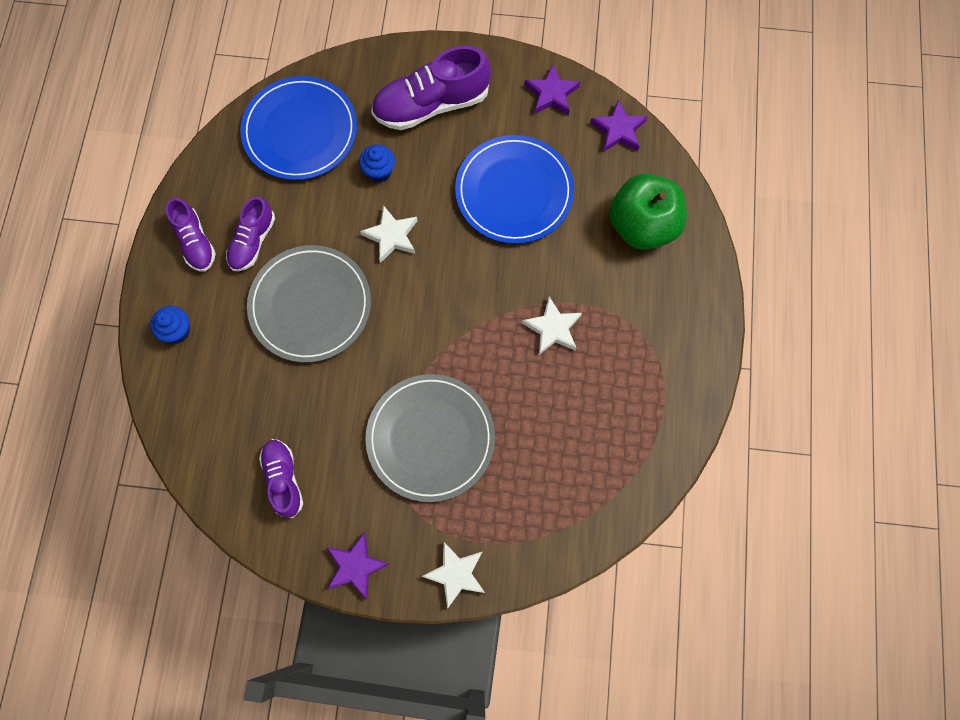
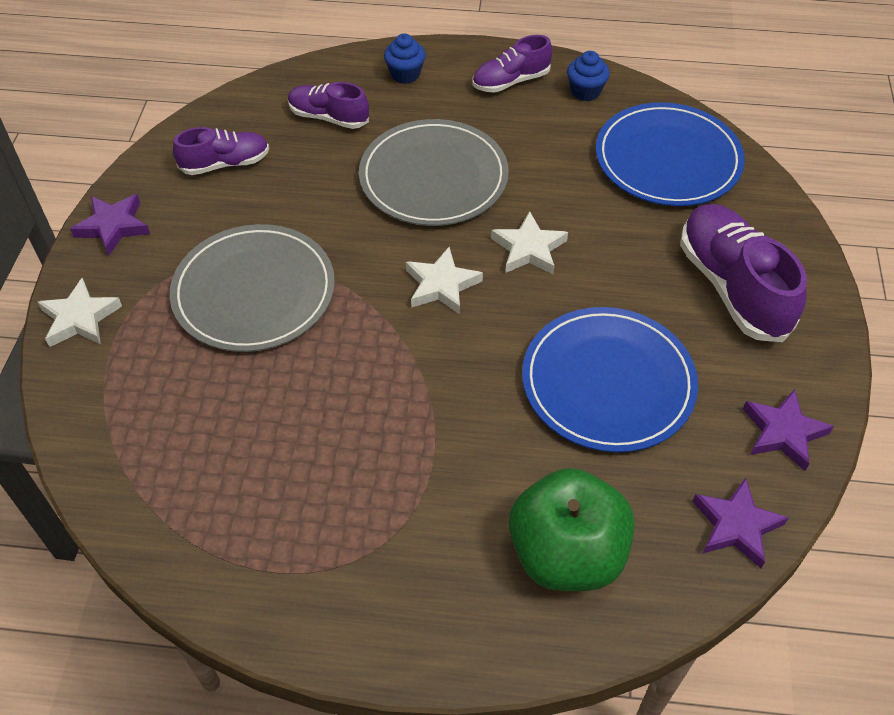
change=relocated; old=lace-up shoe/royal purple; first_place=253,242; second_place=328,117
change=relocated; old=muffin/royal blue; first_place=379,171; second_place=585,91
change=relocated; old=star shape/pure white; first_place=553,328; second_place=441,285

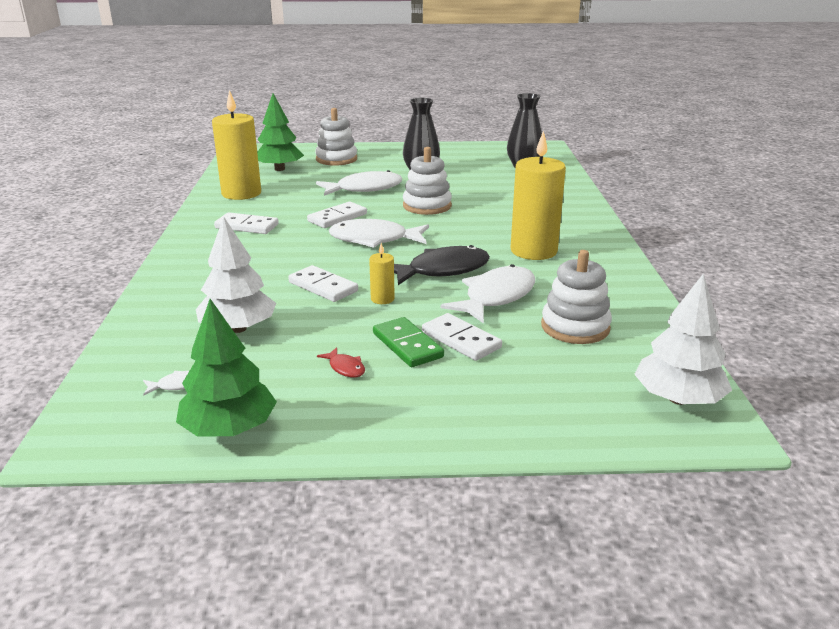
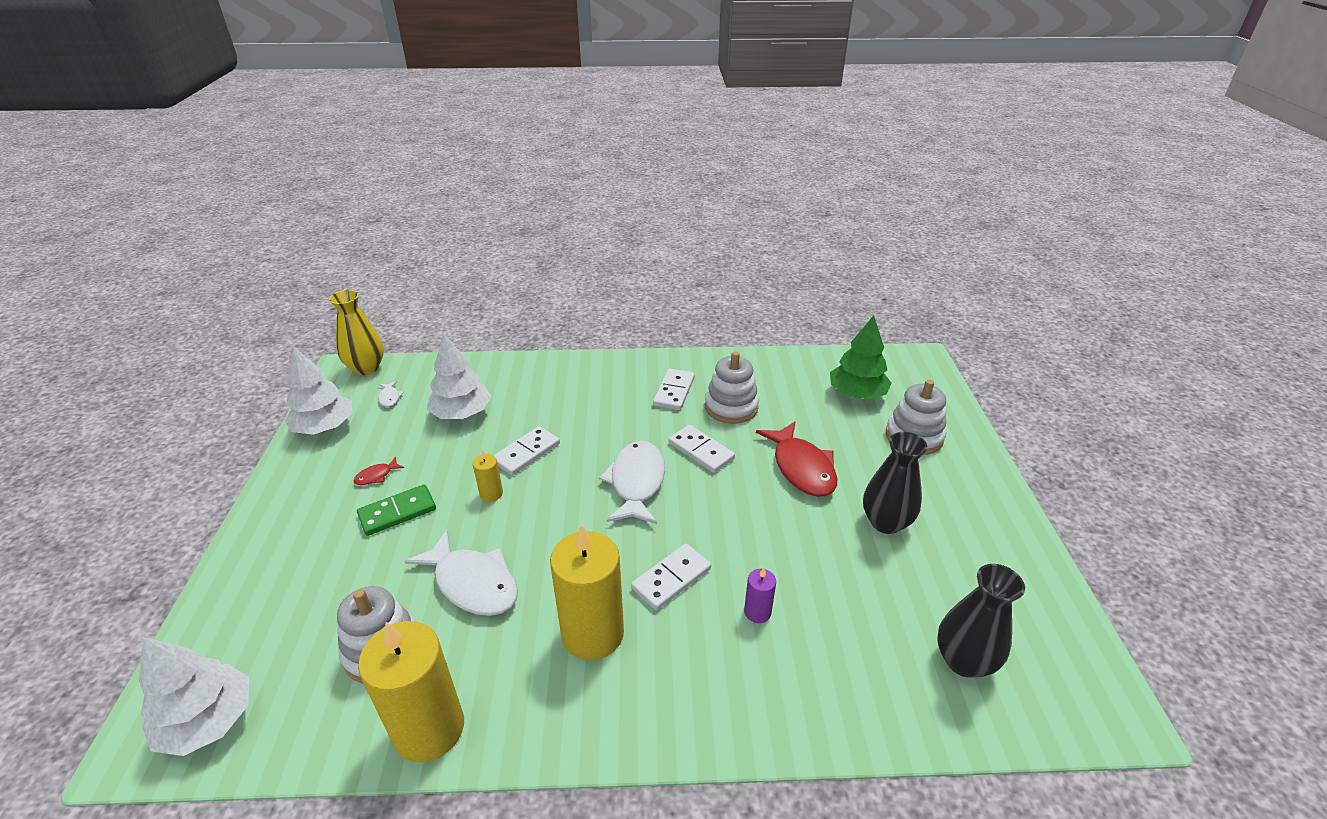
change=missing; old=fish figure/ebony; first_place=442,270
change=appeared; new=vase/golden; second_place=366,368
change=appeared; new=candle/royal purple; second_place=757,612
change=relocated; old=candle/golden; first_place=241,193; second_place=429,729
change=relocated; old=stacking toy/pure white; first_place=427,206; second_place=731,407
change=relocated; old=domino/pure white; first_place=461,340; second_place=671,579
change=colour; old=tree/leaf-green; new=tree/pure white; first_place=229,429; second_place=324,427
change=colour; old=fish figure/pure white; new=fish figure/crimson; first_place=364,189; second_place=801,468

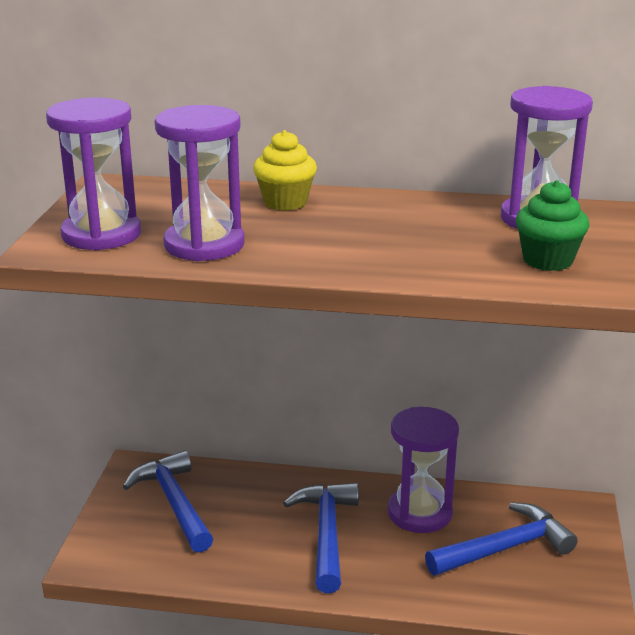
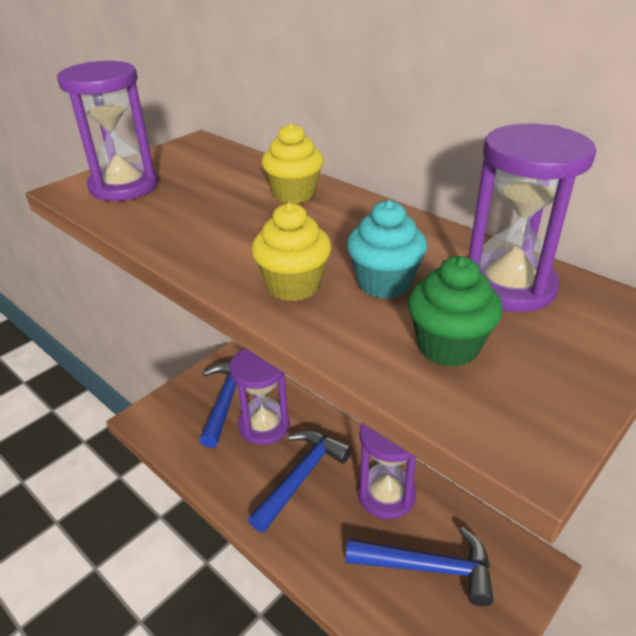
change=appeared; new=muffin/golden; second_place=293,285
change=appeared; new=muffin/aqua; second_place=384,283
change=relocated; old=sand timer/royal purple; first_place=204,245; second_place=264,425

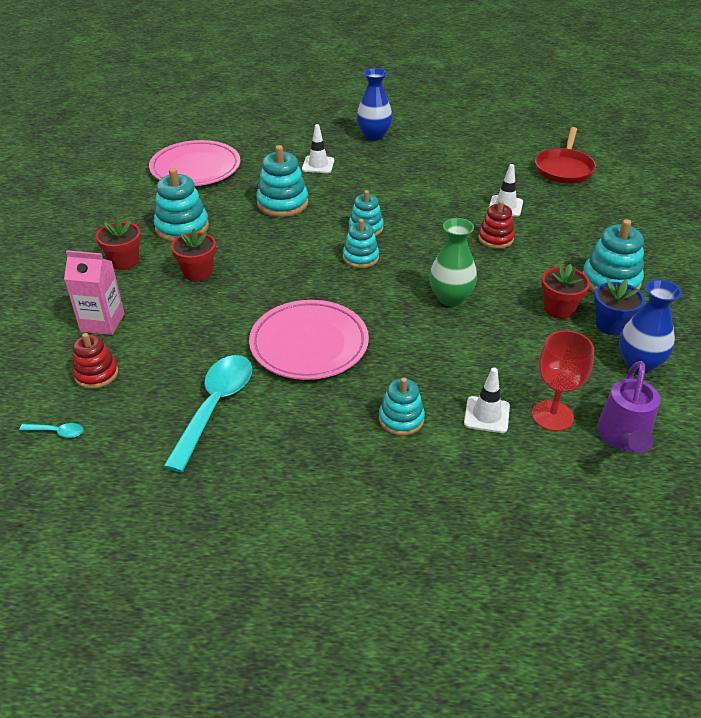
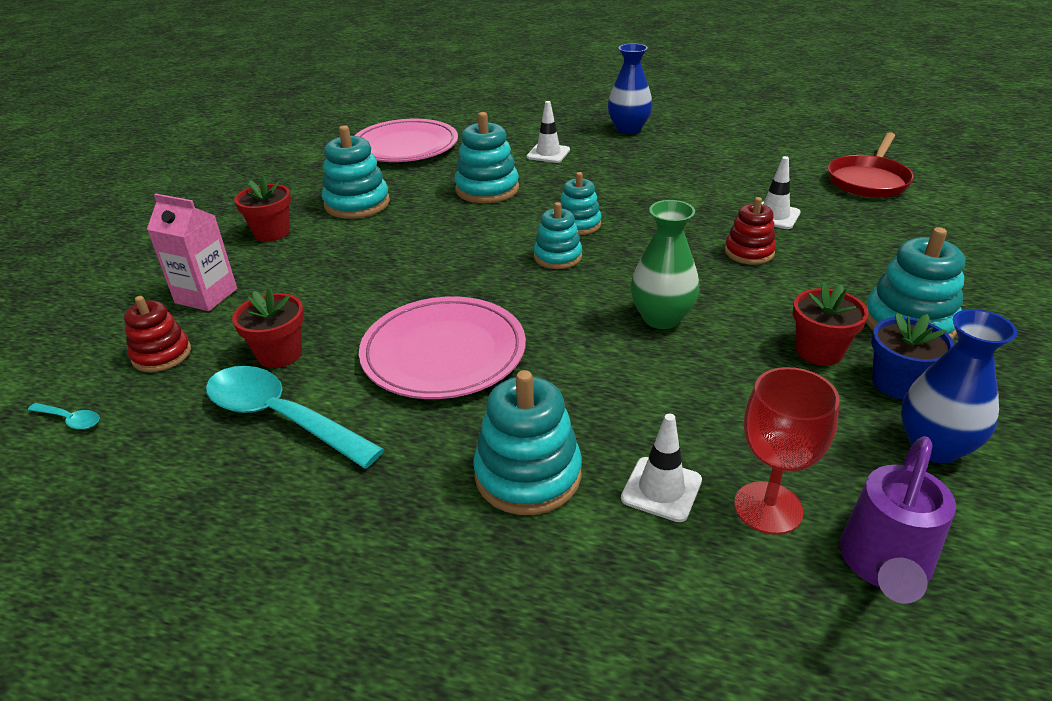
change=relocated; old=potted plant/crimson; first_place=197,272; second_place=279,354
change=spun; old=spoon/aqua; first_place=215,407; second_place=281,417; degrees=-90
change=size; old=stacking toy/aqua; first_place=401,419; second_place=528,475; factor=1.53

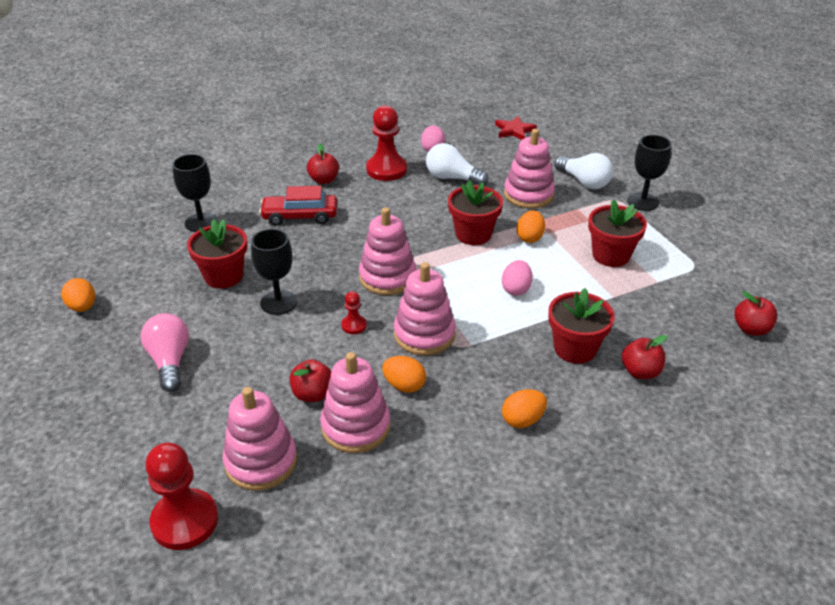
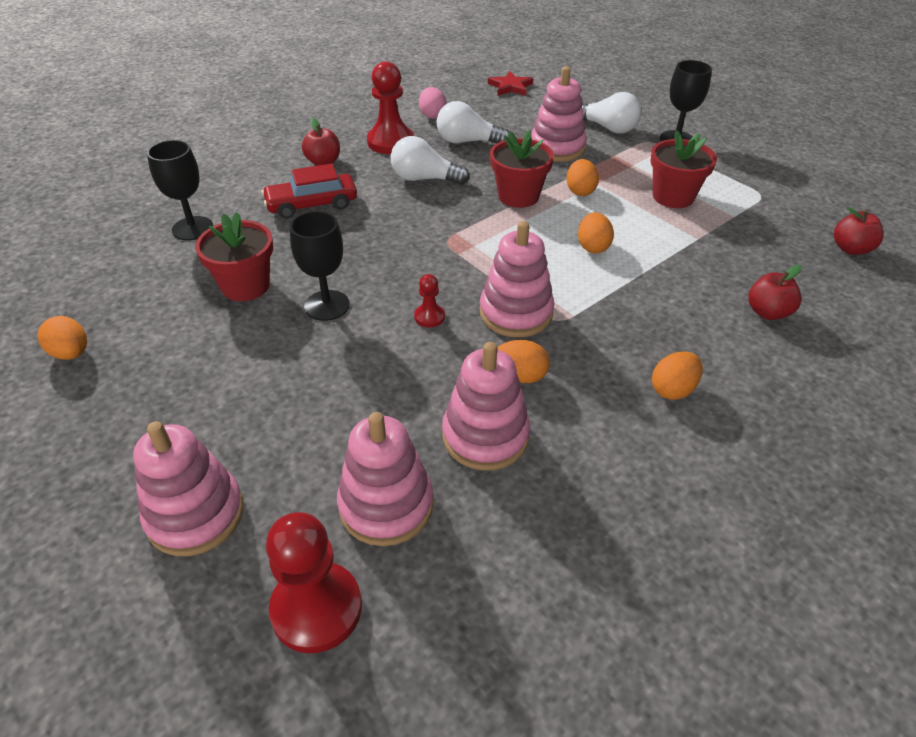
change=missing; old=lightbulb/rosy; first_place=170,361
change=missing; old=apple fruit/crimson; first_place=313,394
change=missing; old=potted plant/crimson; first_place=575,348
change=appeared; new=lightbulb/pure white; second_place=424,179
change=relocated; old=stacking toy/rosy; first_place=387,277; second_place=195,514
change=colour; old=egg shape/rosy; new=egg shape/orange-coloured; first_place=516,289; second_place=593,247

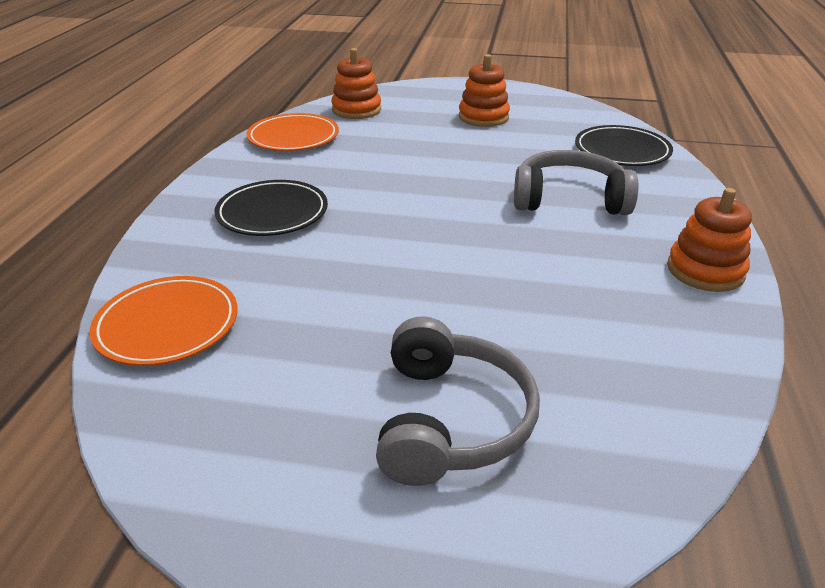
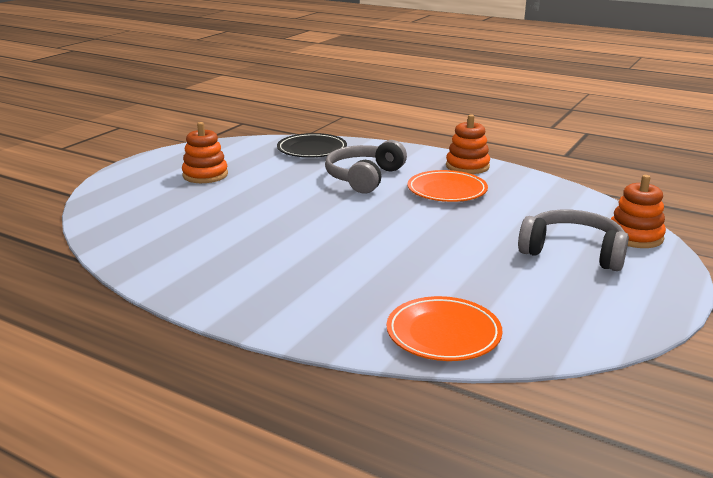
change=missing; old=plate/ebony; first_place=272,213
change=relocated; old=plate/orange-coloured; first_place=293,137; second_place=447,190
change=relocated; old=stacking toy/orange-coloured; first_place=356,110; second_place=635,236

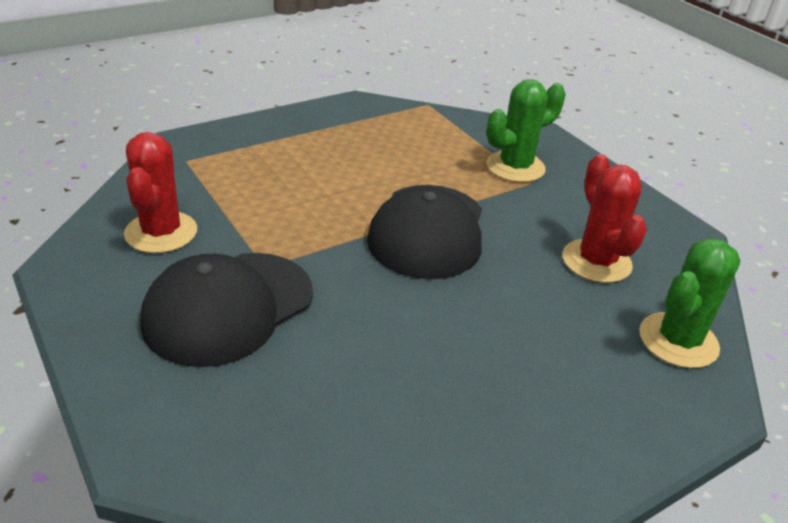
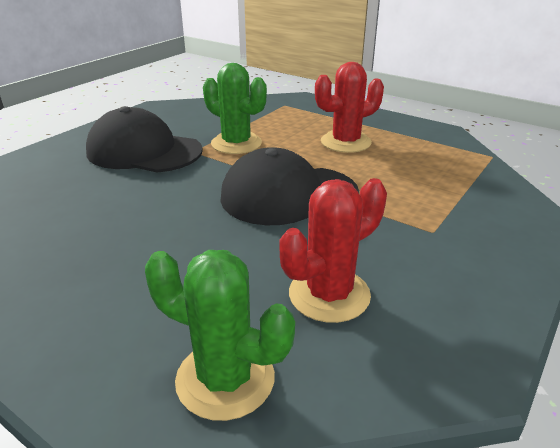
change=relocated; old=cactus/crimson; first_place=161,232; second_place=345,142
change=relocated; old=cactus/leaf-green; first_place=515,167; second_place=236,143

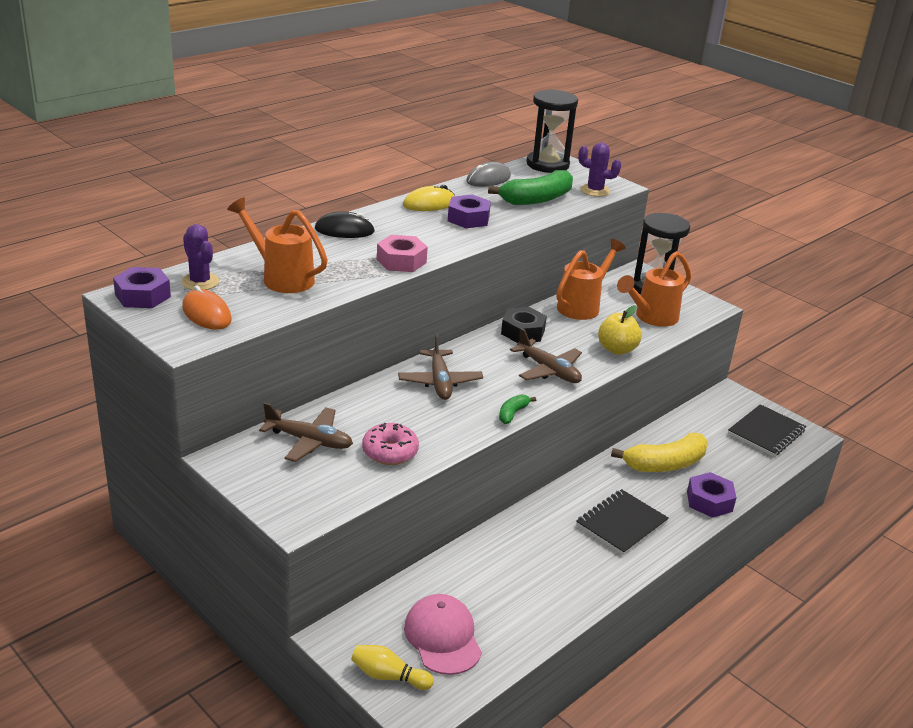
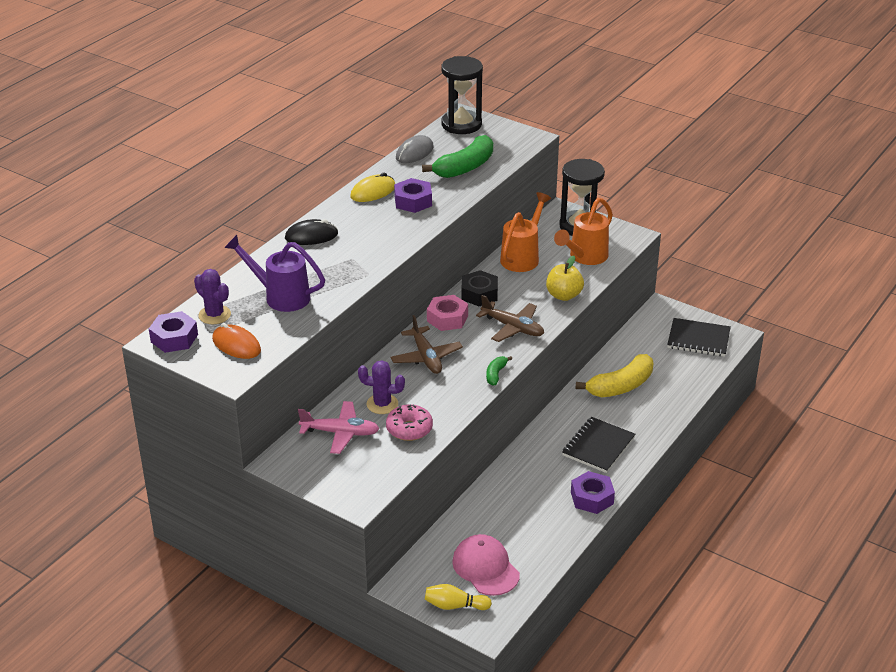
change=relocated; old=hexagon nut/rosy; first_place=401,261; second_place=447,318
change=relocated; old=cactus/royal purple; first_place=595,191; second_place=382,404
change=relocated; old=hexagon nut/royal purple; first_place=709,501; second_place=592,498
change=colour; old=sprinkling can/orange-coloured; new=sprinkling can/royal purple; first_place=281,277; second_place=280,296
change=colour; old=plane/dark brown; new=plane/rosy; first_place=309,441; second_place=340,433
change=spun; old=notebook/ebony; first_place=766,432; second_place=698,339; degrees=75

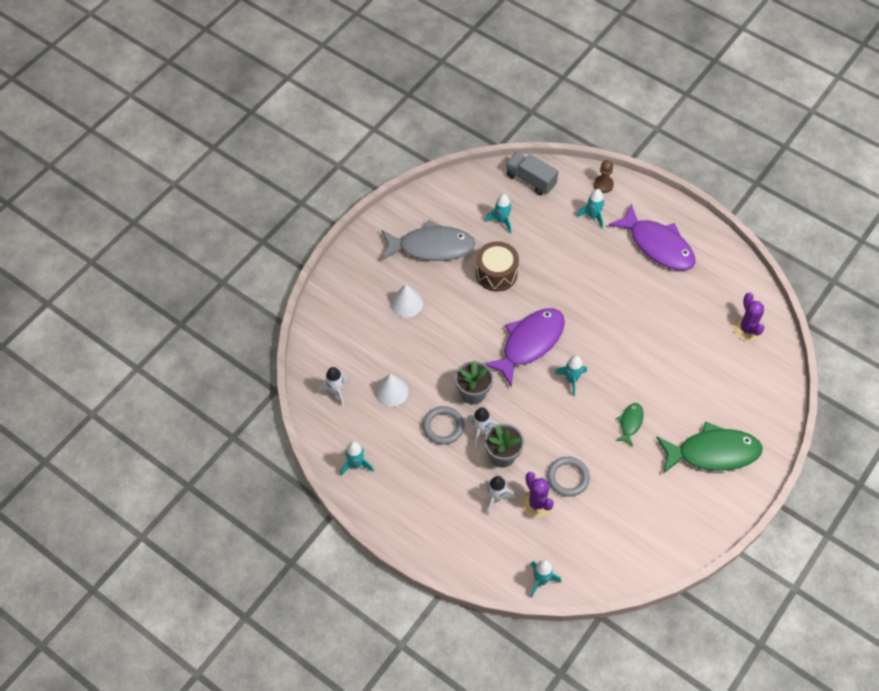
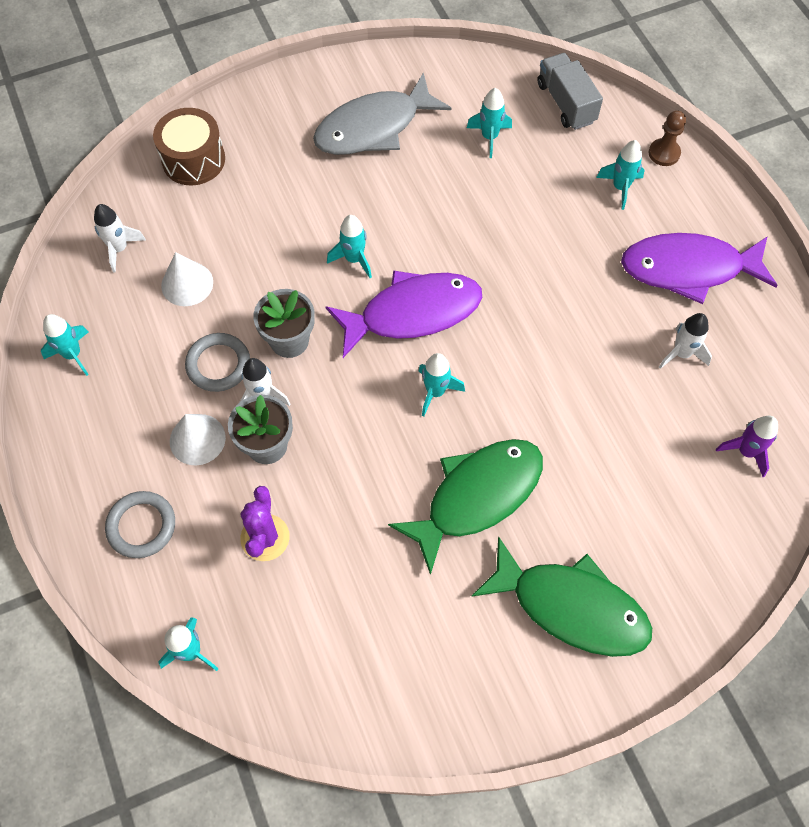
change=appeared; new=toy rocket/aqua; second_place=354,259
change=relocated; old=cone/pure white; first_place=406,303; second_place=197,439
change=relocated; old=toy drum/dark brown; first_place=496,273; second_place=193,160
change=relocated; old=toy rocket/pure white; first_place=496,498; second_place=681,353
change=relocated; old=ring/ash-grey; first_place=568,478; second_place=141,526
change=exchanged; old=cactus/royal purple; new=toy rocket/royal purple; first_place=747,329; second_place=746,451
change=spun; old=fish figure/ash-grey; first_place=431,247; second_place=373,128; degrees=120
change=spun; old=fish figure/royal purple; first_place=658,245; second_place=688,269; degrees=105
change=size; old=fish figure/leaf-green; first_place=630,423; second_place=477,496; factor=2.14

